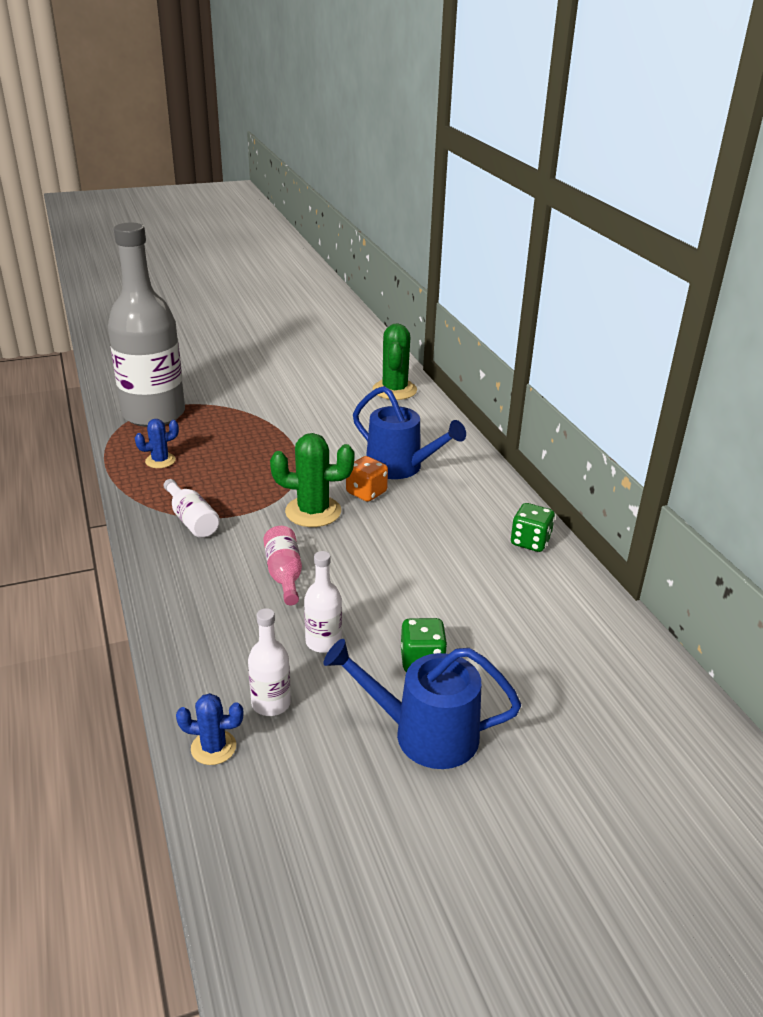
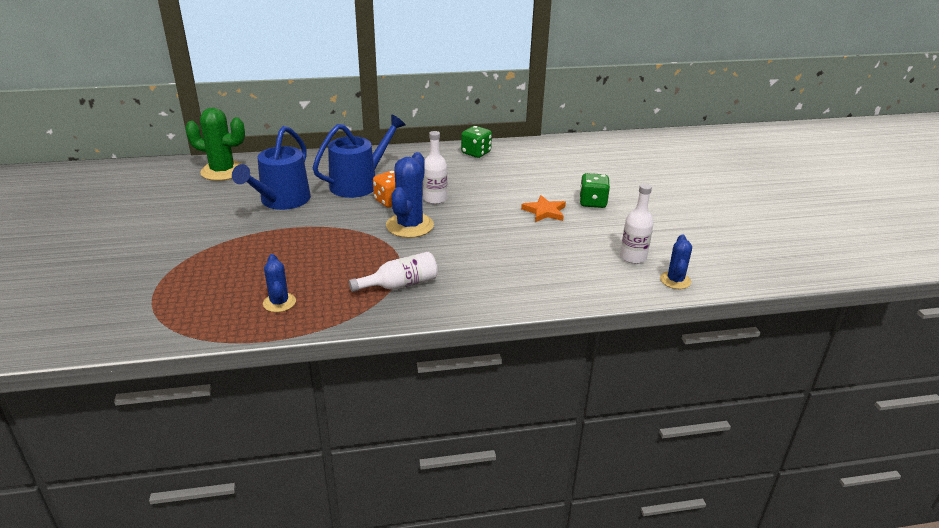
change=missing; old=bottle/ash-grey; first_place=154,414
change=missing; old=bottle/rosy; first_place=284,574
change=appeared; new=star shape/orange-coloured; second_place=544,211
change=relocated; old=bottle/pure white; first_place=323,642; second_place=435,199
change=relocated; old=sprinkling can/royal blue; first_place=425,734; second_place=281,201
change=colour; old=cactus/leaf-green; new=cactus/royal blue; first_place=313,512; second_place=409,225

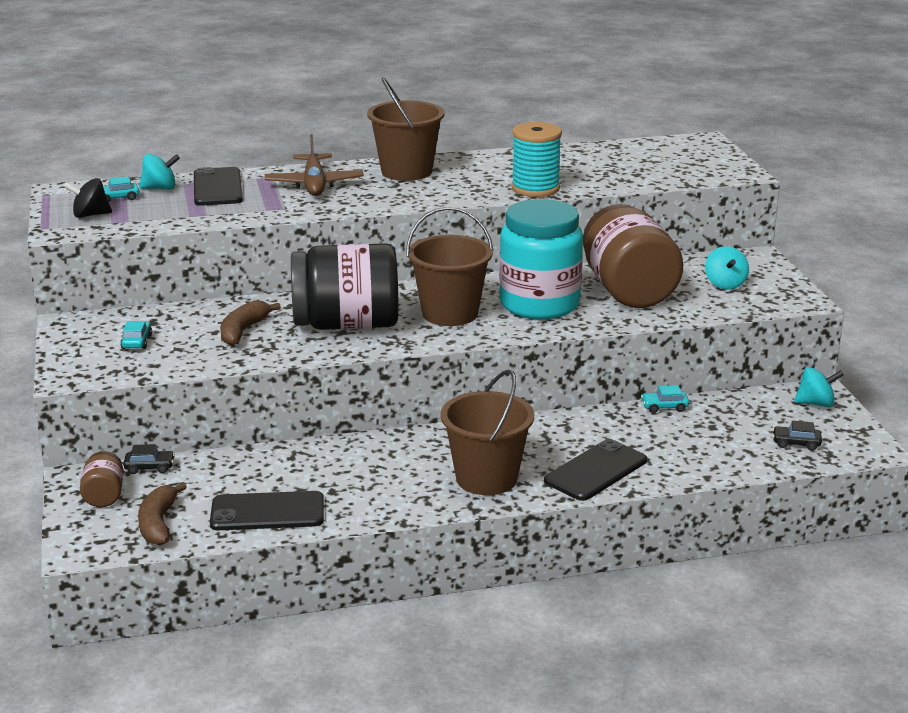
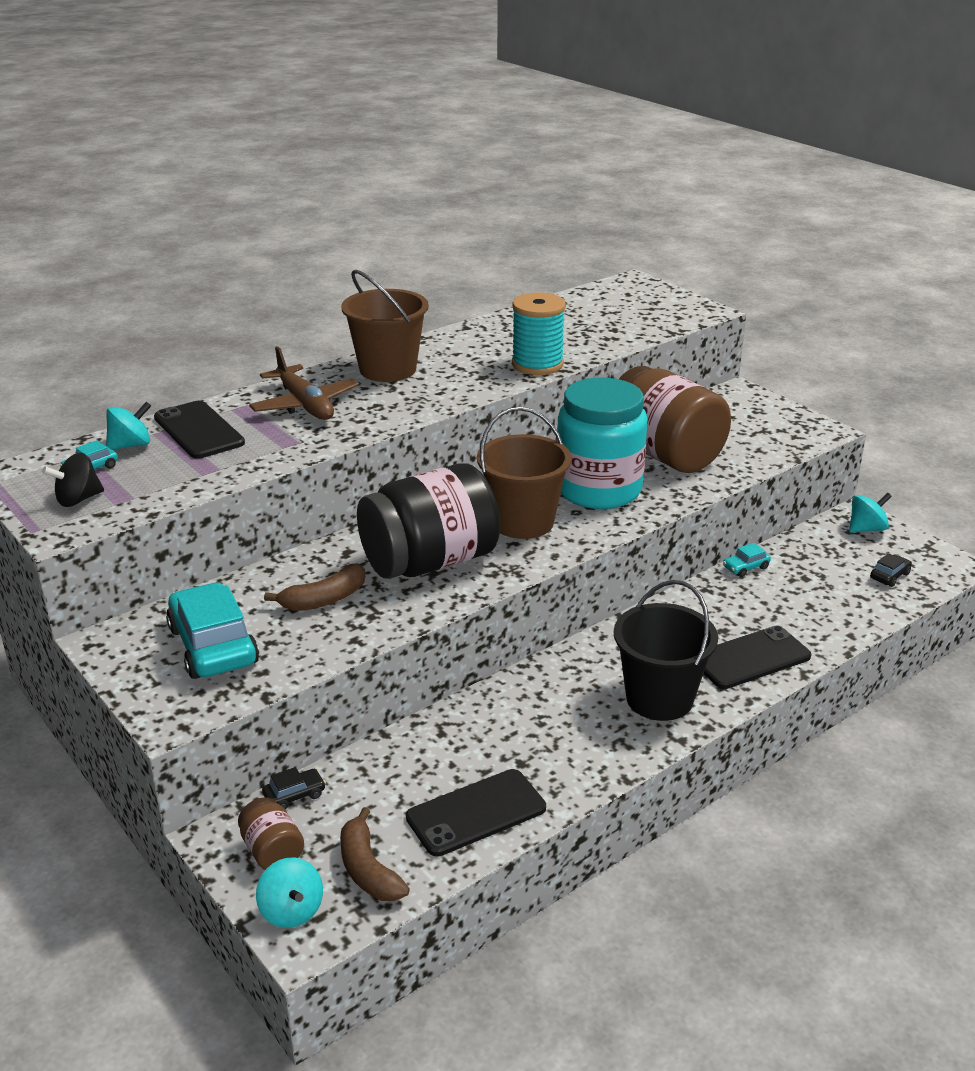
change=relocated; old=spinning top/aqua; first_place=725,284; second_place=291,911
change=colour; old=pail/dark brown; new=pail/ebony; first_place=486,478; second_place=659,698
change=spun; old=banana fruit/dark brown; first_place=243,331; second_place=324,599; degrees=-120
change=spun; old=phone/ebony; first_place=596,471; second_place=751,658; degrees=45
change=spun; old=automobile/ebony; first_place=796,443; second_place=889,576; degrees=150
change=size; old=automobile/aqua; first_place=137,342; second_place=213,646; factor=2.26

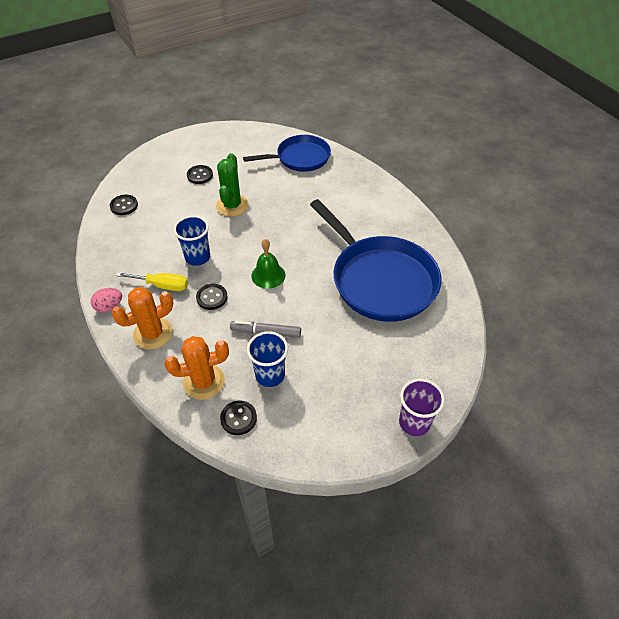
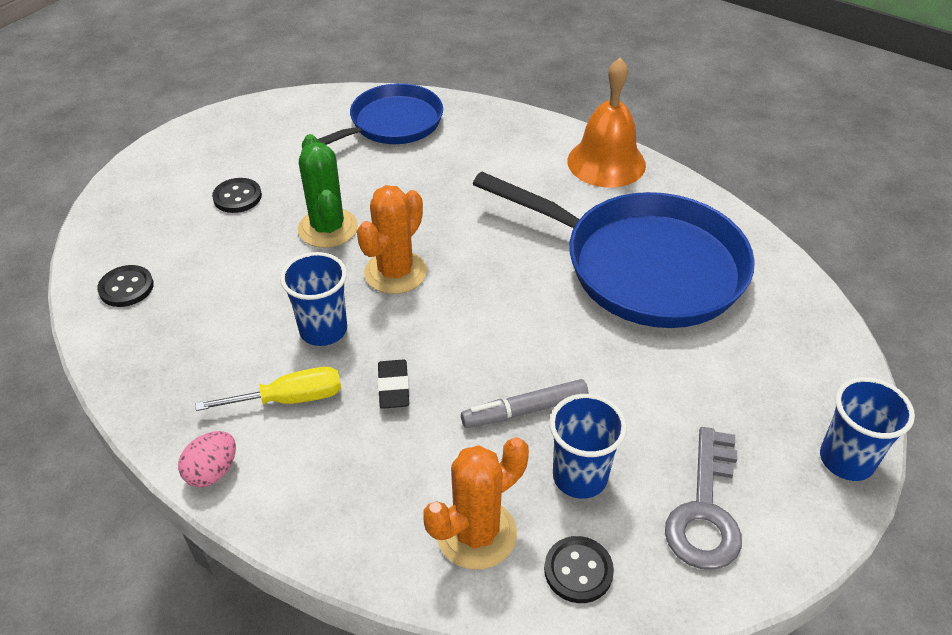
change=missing; old=bell/leaf-green; first_place=268,275
change=appeared; new=bell/orange-coloured; second_place=606,162
change=appeared; new=latchkey/ash-grey; second_place=705,510
change=relocated; old=cactus/orange-coloured; first_place=153,333; second_place=395,272
change=exchanged; old=sewing button/ebony; new=gum eraser/ebony; first_place=212,297; second_place=394,387
change=colour; old=beaker/royal purple; new=beaker/royal blue; first_place=414,422; second_place=846,460

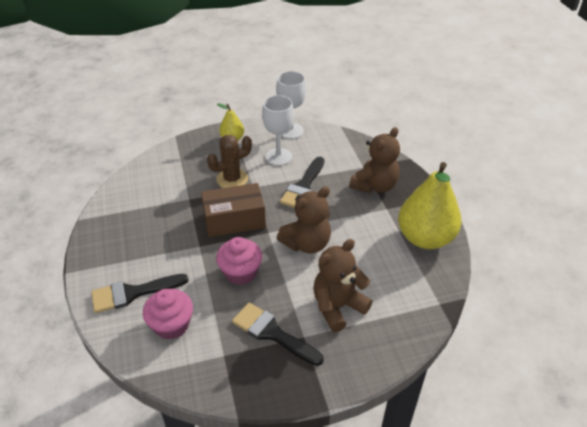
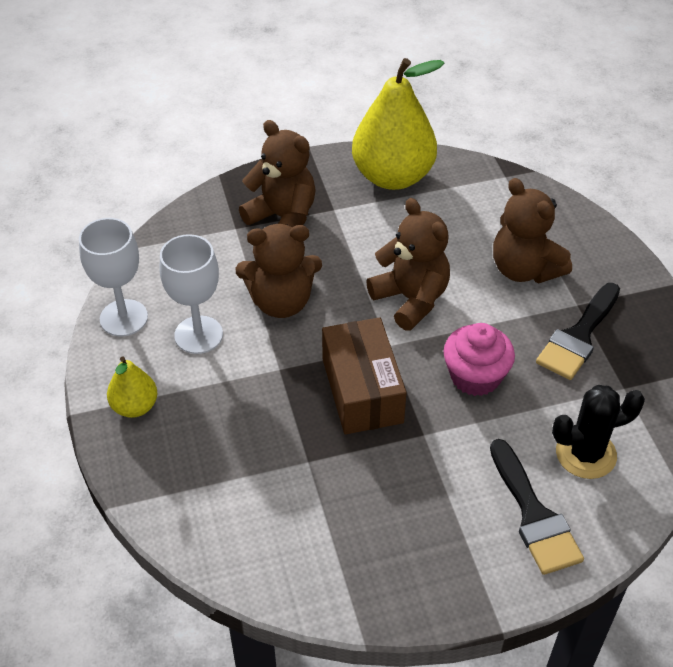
change=missing; old=cactus/dark brown; first_place=232,179
change=exchanged; old=muffin/rosy; new=cactus/ebony; first_place=171,325; second_place=586,454
change=exchanged; old=paintbrush/ebony; new=teddy/dark brown; first_place=303,186; second_place=281,302

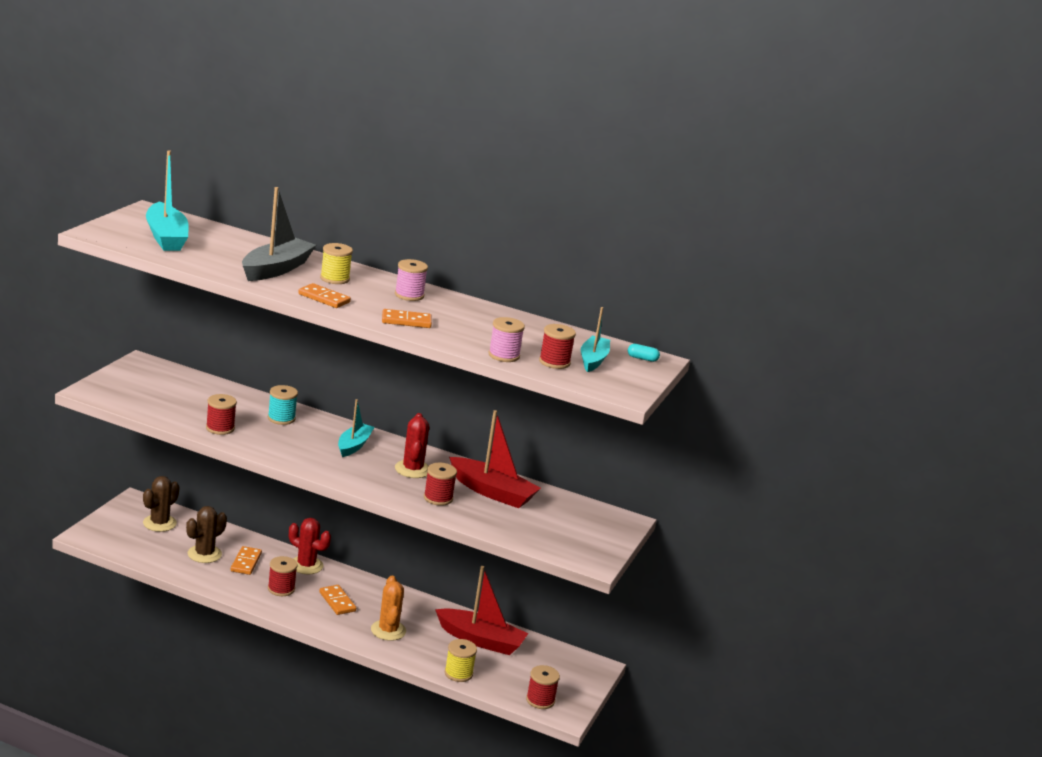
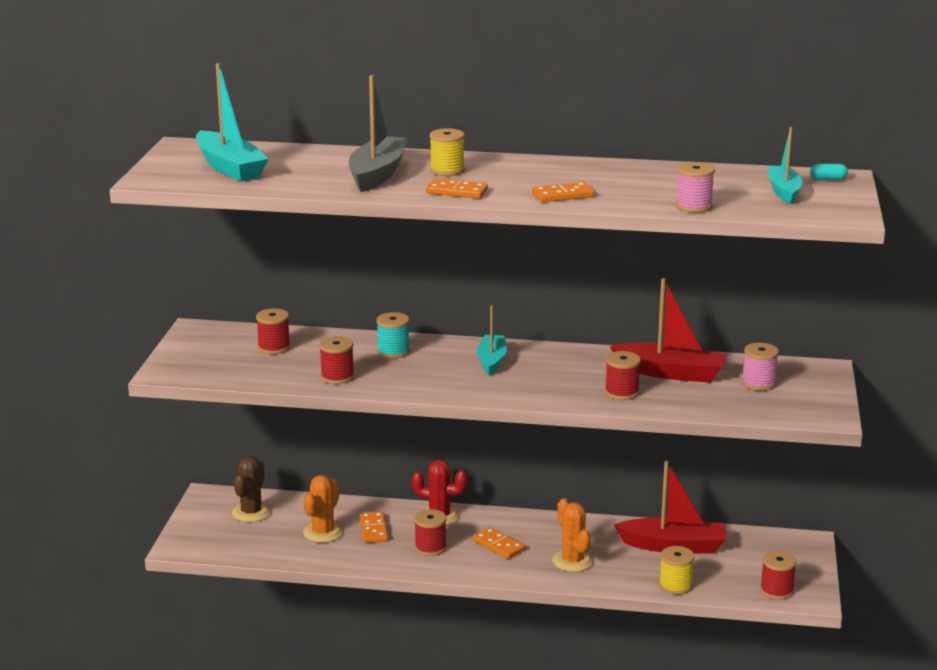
change=missing; old=cactus/crimson; first_place=412,469
change=relocated; old=bobbin/rosy; first_place=409,295; second_place=758,383
change=relocated; old=bobbin/crimson; first_place=554,362; second_place=274,347
change=colour; old=cactus/dark brown; new=cactus/orange-coloured; first_place=204,554; second_place=323,532

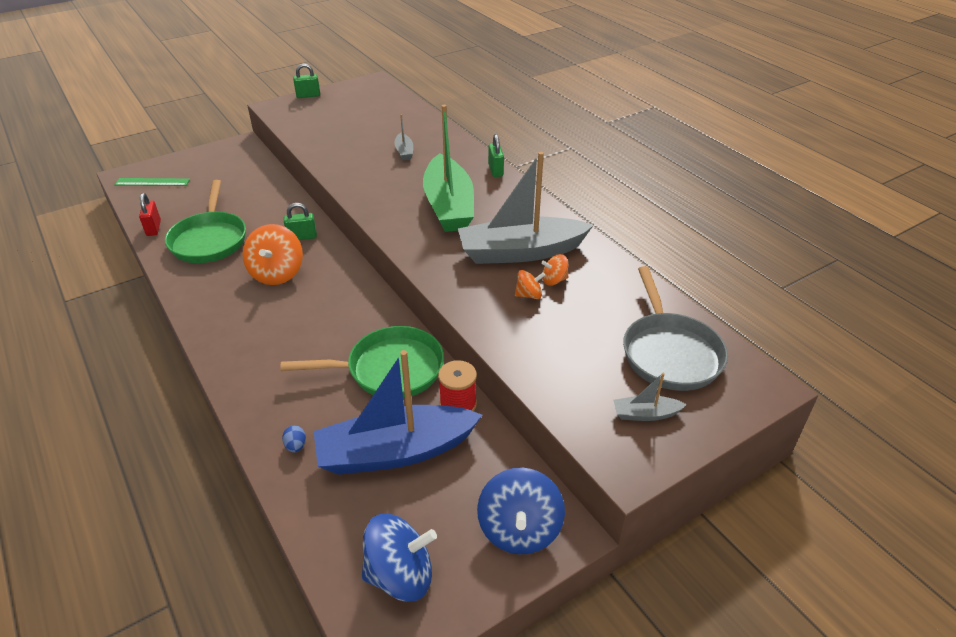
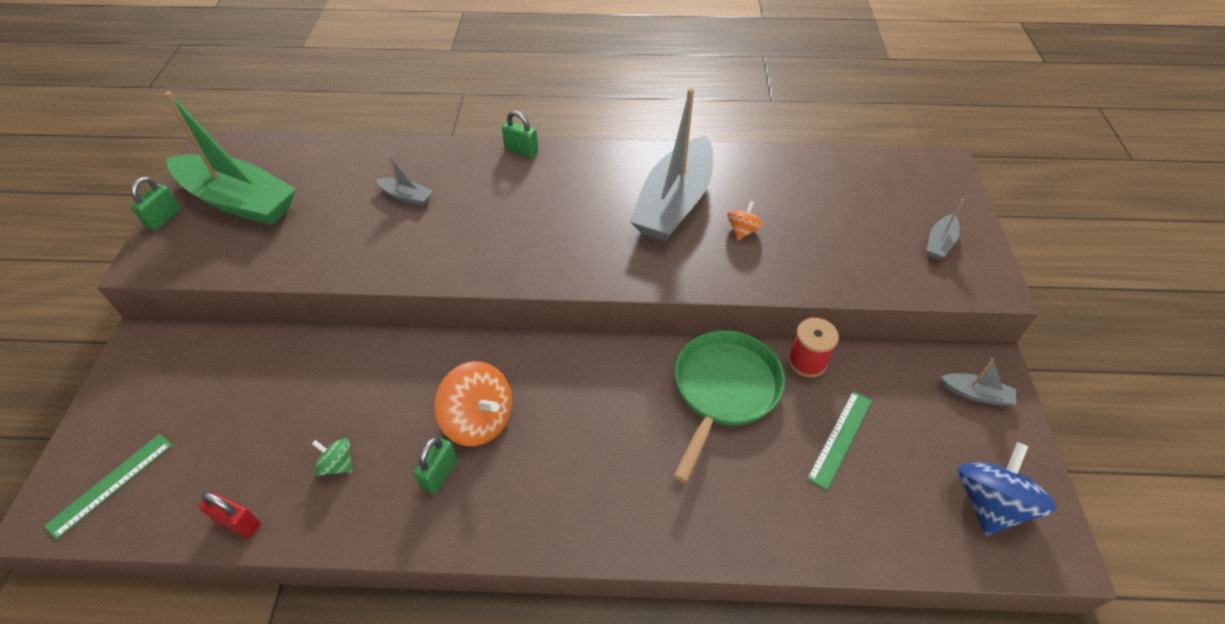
change=missing; old=egg shape/royal blue; first_place=296,446
change=missing; old=spinning top/orange-coloured; first_place=554,280
change=missing; old=frying pan/ash-grey; first_place=669,352
change=relocated; old=padlock/leaf-green; first_place=302,237; second_place=439,474
change=relocated; old=boat/leaf-green; first_place=449,206; second_place=239,201
change=exchanged; old=frying pan/leaf-green; new=spinning top/leaf-green; first_place=209,240; second_place=337,464
change=exchanged; old=boat/royal blue; new=ruler/leaf-green; first_place=395,452; second_place=840,438
change=exchanged; old=spinning top/royal blue; new=boat/ash-grey; first_place=519,529; second_place=976,394

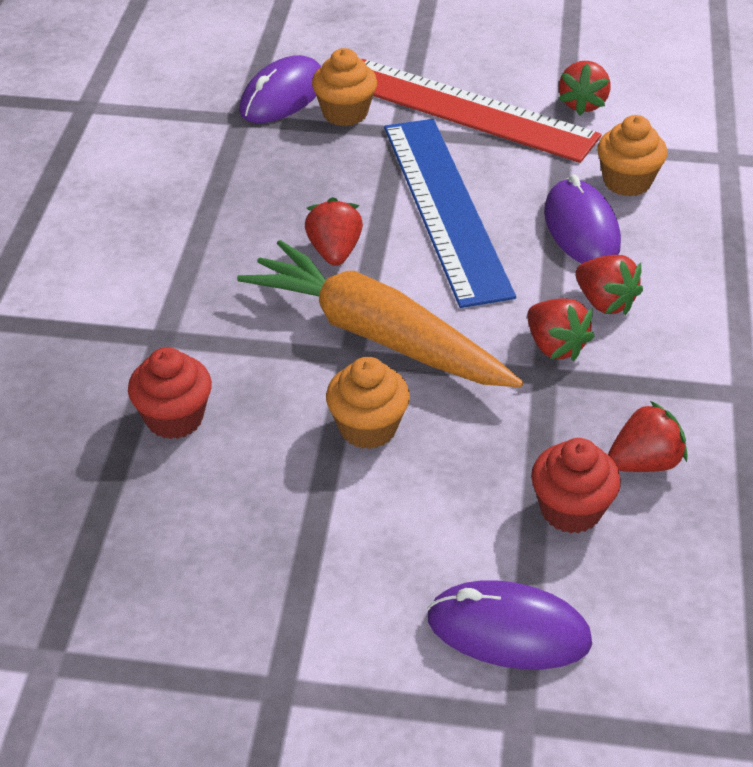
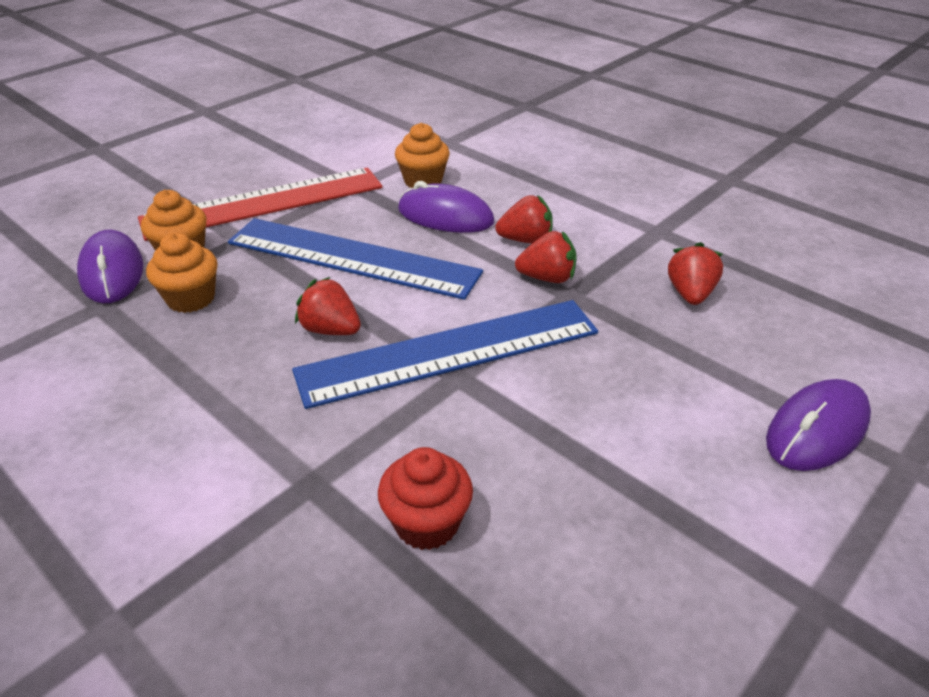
change=missing; old=muffin/crimson; first_place=570,510
change=missing; old=berry/crimson; first_place=582,104
change=relocated; old=muffin/orange-coloured; first_place=368,428; second_place=191,298
change=exchanged; old=root vegetable/orange-coloured; new=ruler/royal blue; first_place=376,335; second_place=449,352

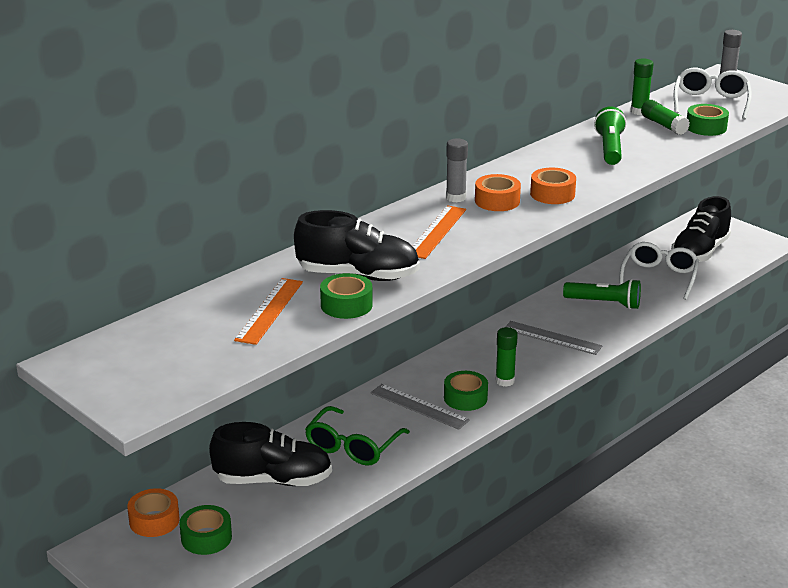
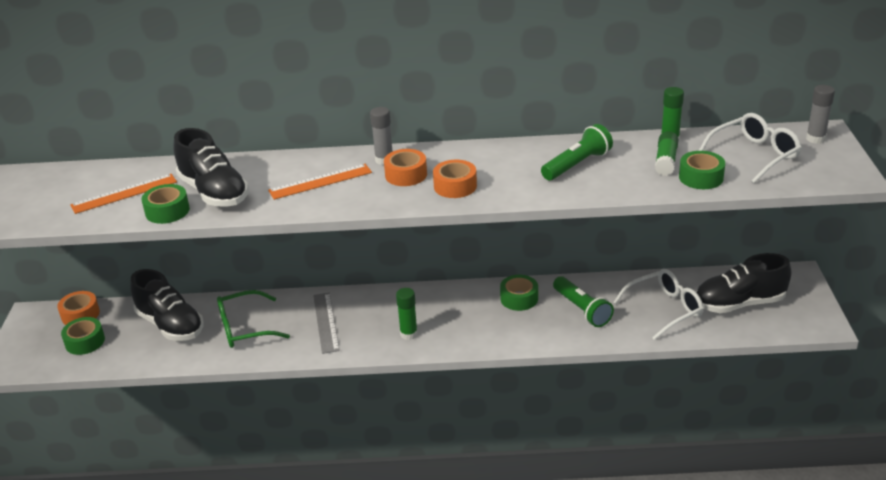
change=missing; old=ruler/ash-grey; first_place=552,338
change=relocated; old=roll of tape/leaf-green; first_place=465,398; second_place=519,298

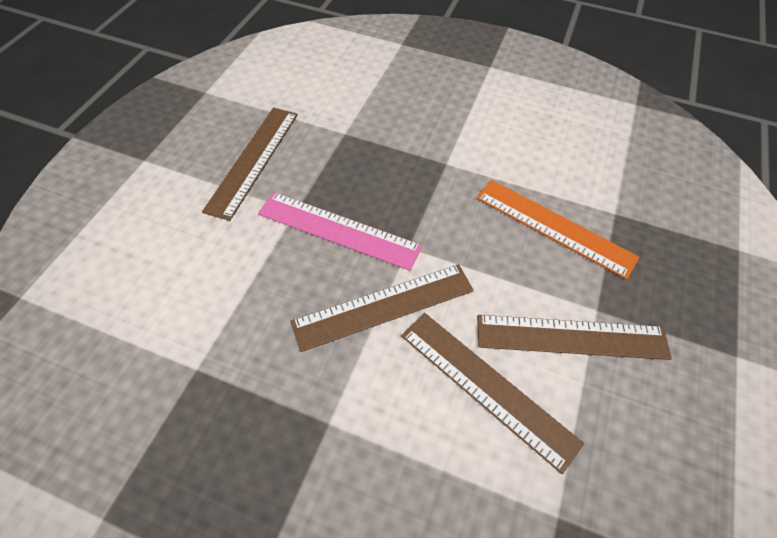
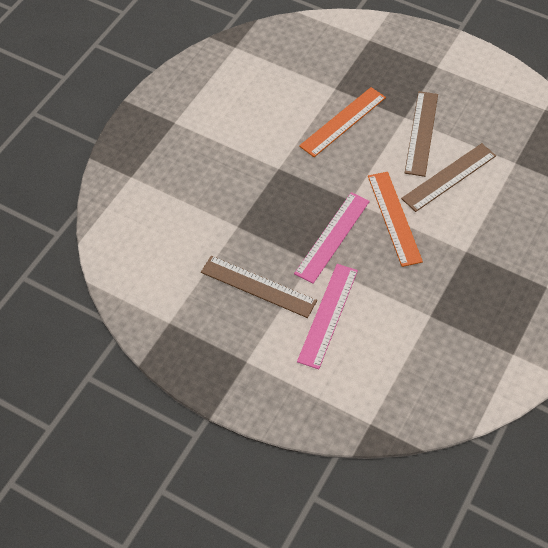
change=appeared; new=ruler/rosy; second_place=328,315
change=colour; old=ruler/dark brown; new=ruler/orange-coloured; first_place=384,306; second_place=394,218

